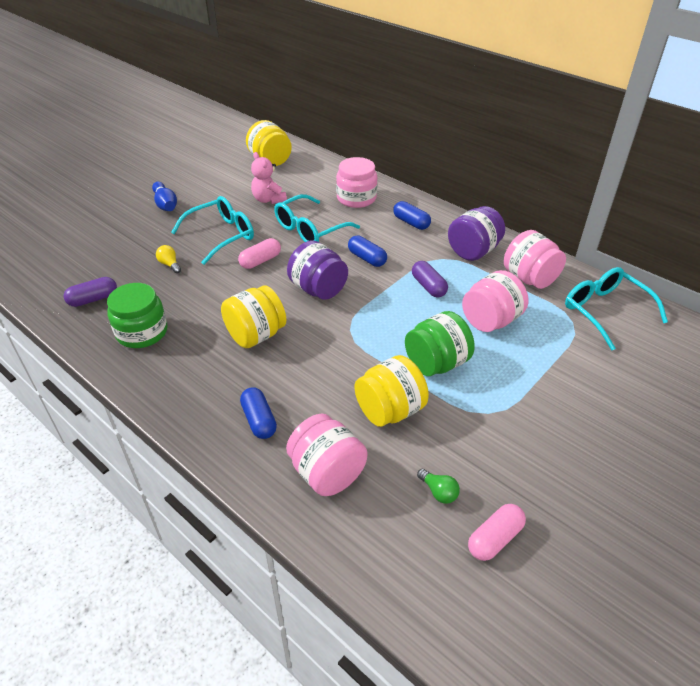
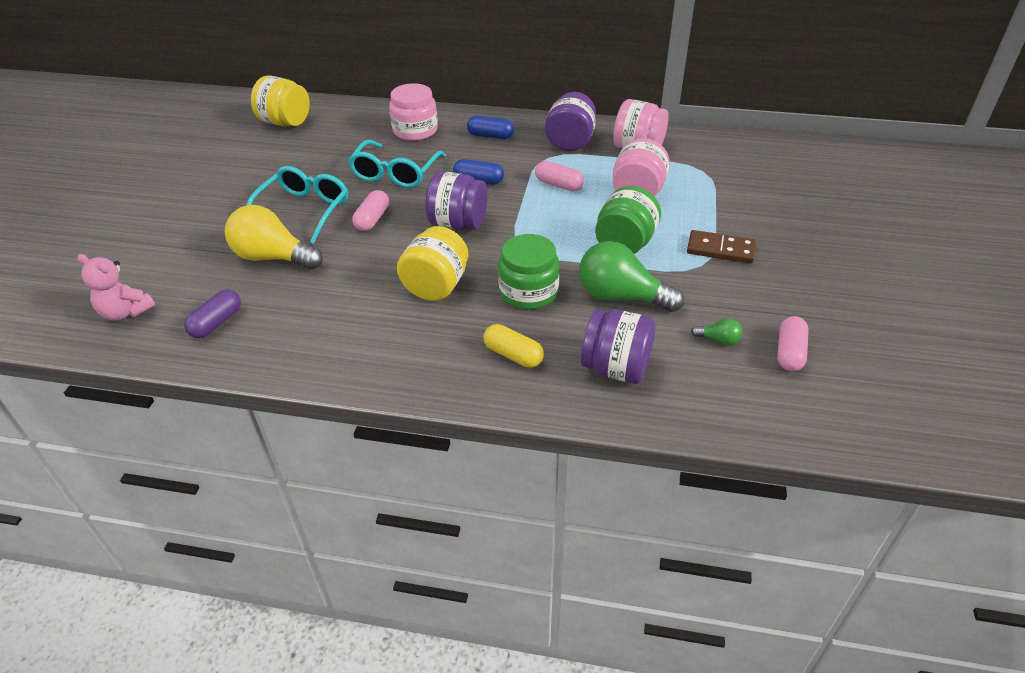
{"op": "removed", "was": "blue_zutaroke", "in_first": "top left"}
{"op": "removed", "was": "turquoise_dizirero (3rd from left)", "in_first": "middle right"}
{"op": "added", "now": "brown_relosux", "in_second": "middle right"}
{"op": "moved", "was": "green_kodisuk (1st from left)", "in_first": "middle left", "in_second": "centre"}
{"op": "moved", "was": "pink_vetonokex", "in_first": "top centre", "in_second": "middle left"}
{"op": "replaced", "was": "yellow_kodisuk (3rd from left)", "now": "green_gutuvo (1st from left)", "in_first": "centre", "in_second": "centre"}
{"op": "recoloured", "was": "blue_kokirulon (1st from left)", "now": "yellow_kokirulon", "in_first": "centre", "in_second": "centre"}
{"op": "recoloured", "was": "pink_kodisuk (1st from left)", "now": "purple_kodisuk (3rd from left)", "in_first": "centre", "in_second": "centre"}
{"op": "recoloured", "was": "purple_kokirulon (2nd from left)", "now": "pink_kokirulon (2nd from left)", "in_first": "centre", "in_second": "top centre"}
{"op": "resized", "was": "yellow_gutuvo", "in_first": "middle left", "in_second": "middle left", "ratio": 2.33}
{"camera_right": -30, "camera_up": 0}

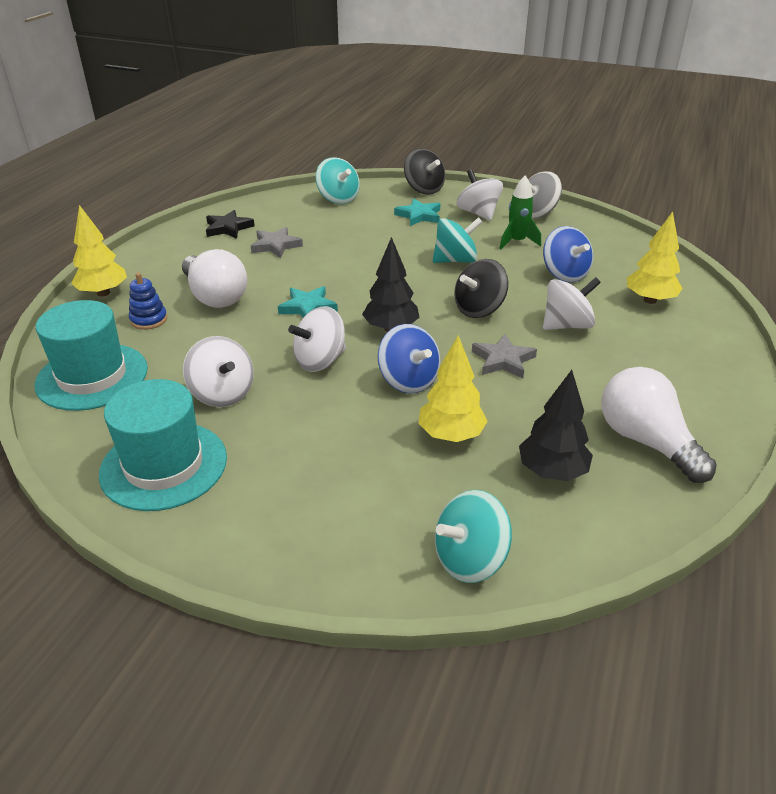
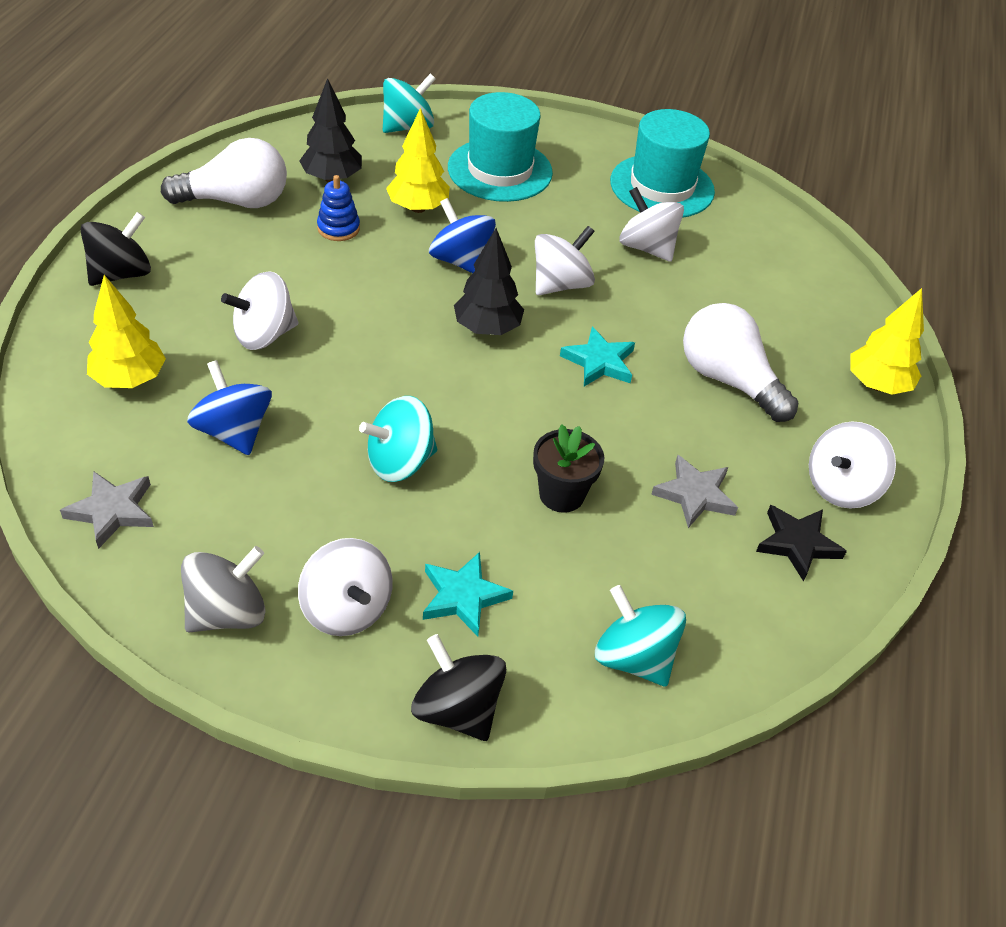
{"op": "removed", "was": "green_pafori", "in_first": "top right"}
{"op": "added", "now": "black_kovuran", "in_second": "centre"}
{"op": "added", "now": "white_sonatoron (5th from left)", "in_second": "middle right"}
{"op": "moved", "was": "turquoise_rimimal (1st from left)", "in_first": "middle left", "in_second": "top centre"}
{"op": "moved", "was": "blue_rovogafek", "in_first": "middle left", "in_second": "top centre"}
{"op": "moved", "was": "black_sonatoron (2nd from left in the first image)", "now": "black_sonatoron (1st from left)", "in_first": "centre", "in_second": "top left"}
{"op": "moved", "was": "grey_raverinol (2nd from left in the first image)", "now": "grey_raverinol (1st from left)", "in_first": "centre", "in_second": "middle left"}
{"op": "turned", "was": "white_gutuvo (2nd from left in the first image)", "in_first": "middle right", "in_second": "top left", "clockwise": -60}
{"camera_right": 170, "camera_up": 10}

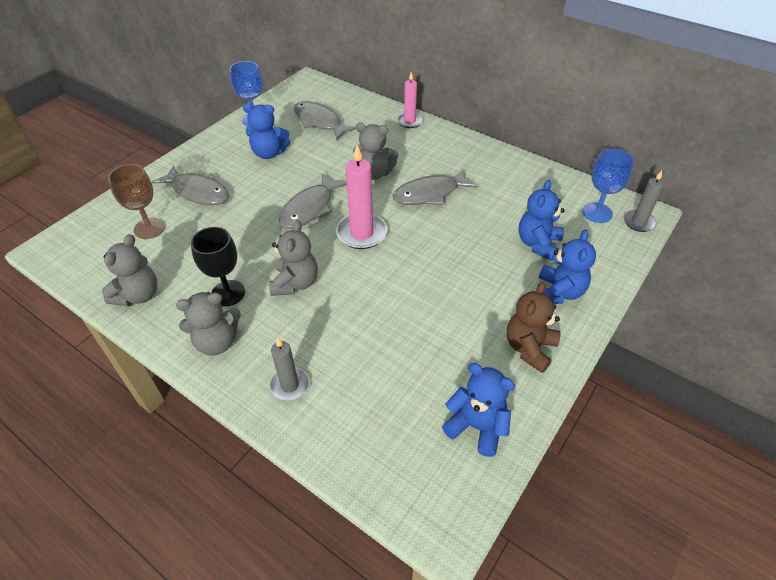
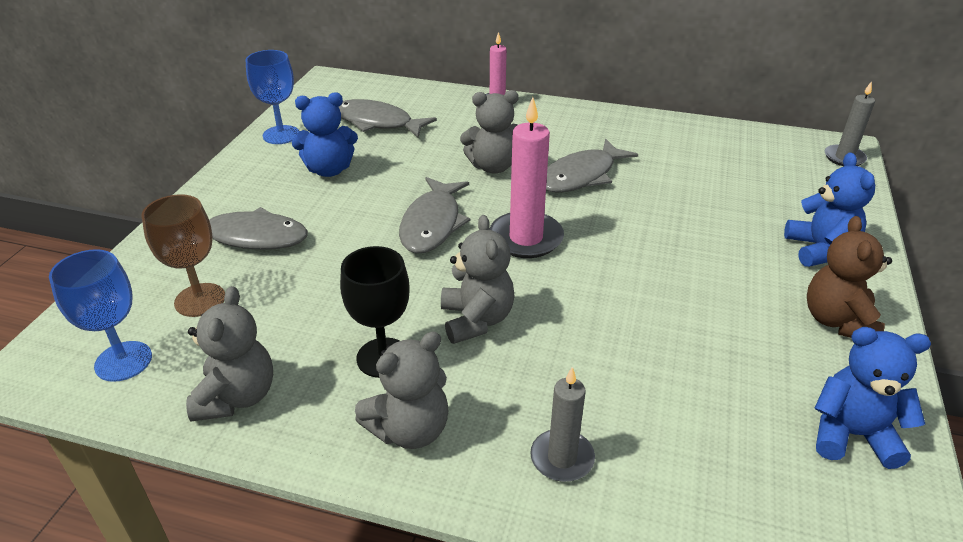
{"op": "removed", "was": "blue_vetonokex (3rd from left)", "in_first": "middle right"}
{"op": "moved", "was": "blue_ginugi (2nd from left in the first image)", "now": "blue_ginugi (1st from left)", "in_first": "top right", "in_second": "middle left"}
{"camera_right": -20, "camera_up": -10}

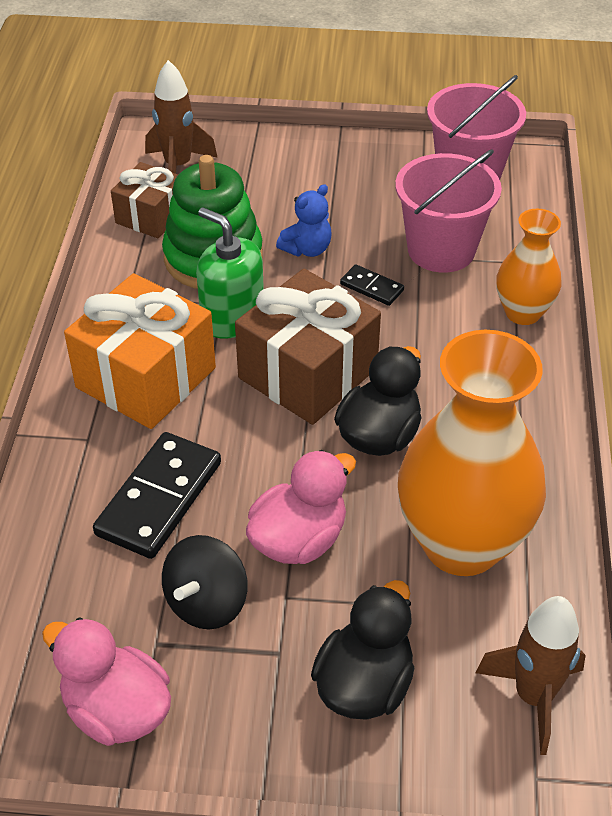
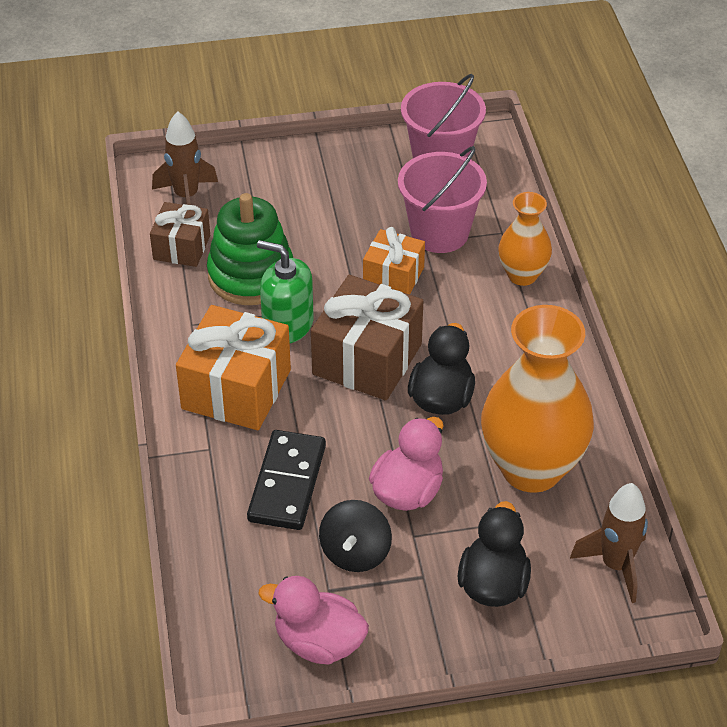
{"op": "removed", "was": "blue_vetonokex", "in_first": "top centre"}
{"op": "replaced", "was": "black_relosux (2nd from left)", "now": "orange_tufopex (2nd from left)", "in_first": "centre", "in_second": "centre"}
{"camera_right": -15, "camera_up": 0}

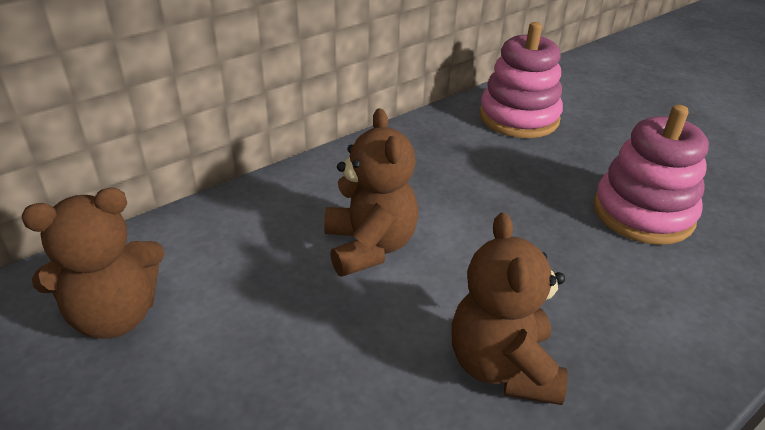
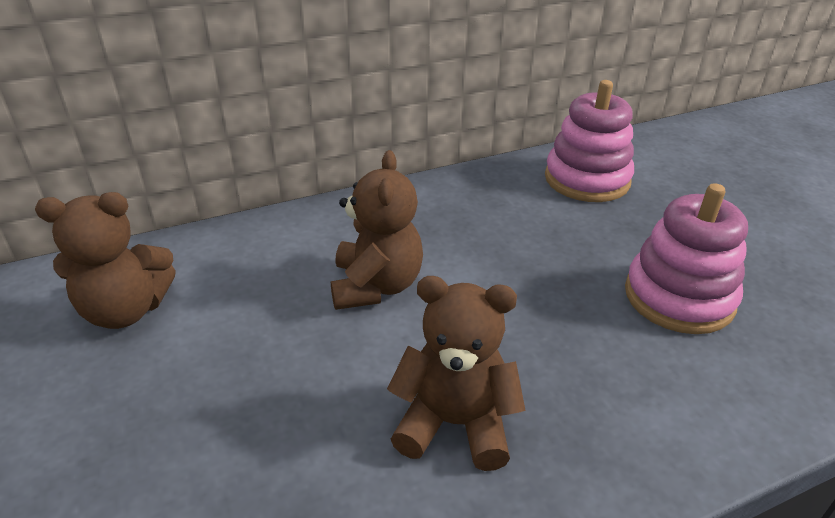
{"op": "turned", "was": "brown_vetonokex (3rd from left)", "in_first": "bottom centre", "in_second": "bottom centre", "clockwise": 90}
{"camera_right": 15, "camera_up": 0}

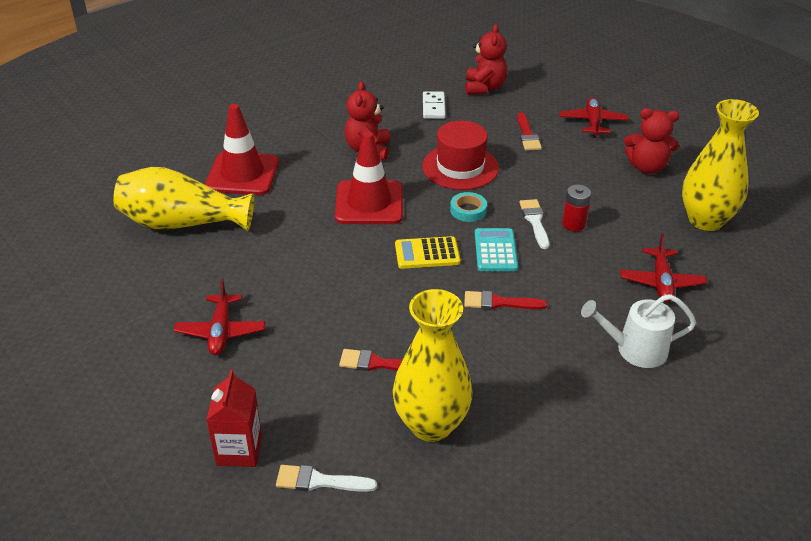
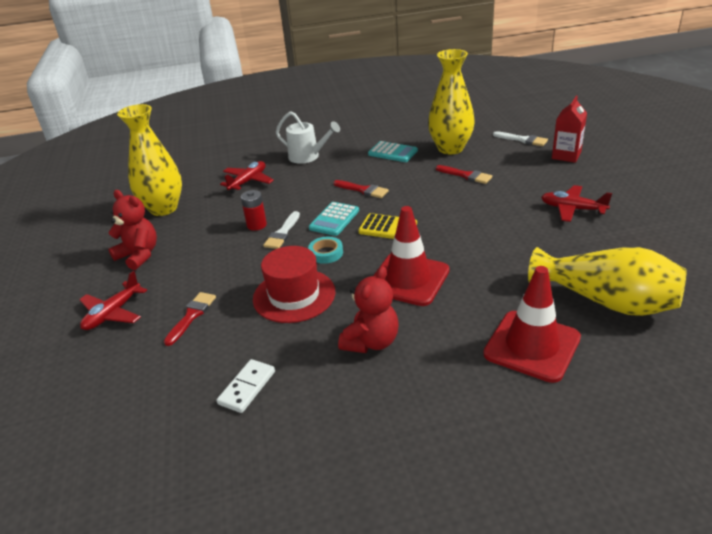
{"op": "removed", "was": "red_vetonokex (2nd from left)", "in_first": "top centre"}
{"op": "added", "now": "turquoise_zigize (2nd from left)", "in_second": "top centre"}
{"op": "turned", "was": "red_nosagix (1st from left in the first image)", "in_first": "middle left", "in_second": "middle right", "clockwise": -90}
{"camera_right": -150, "camera_up": -5}

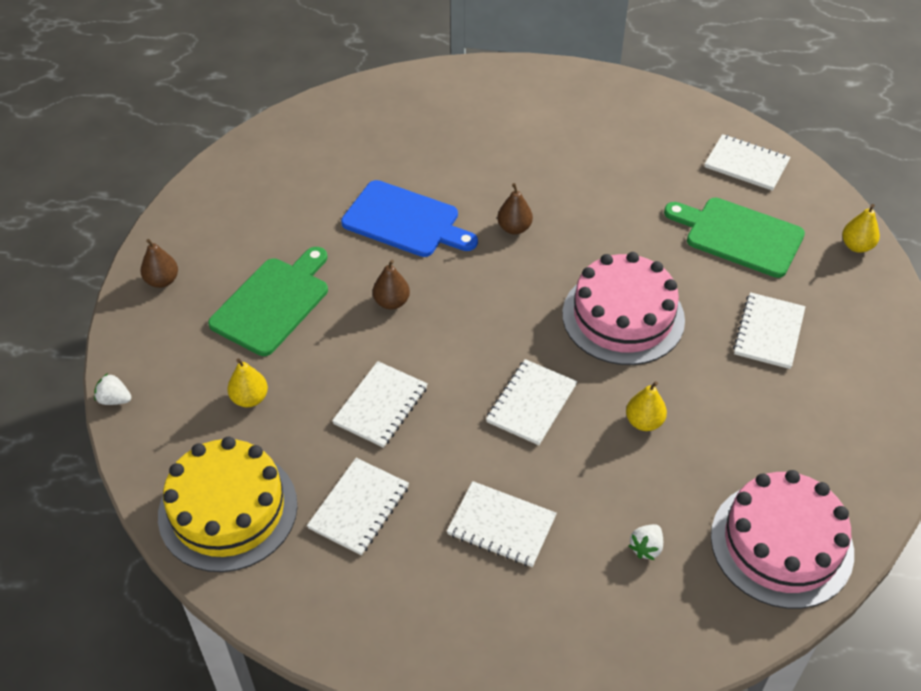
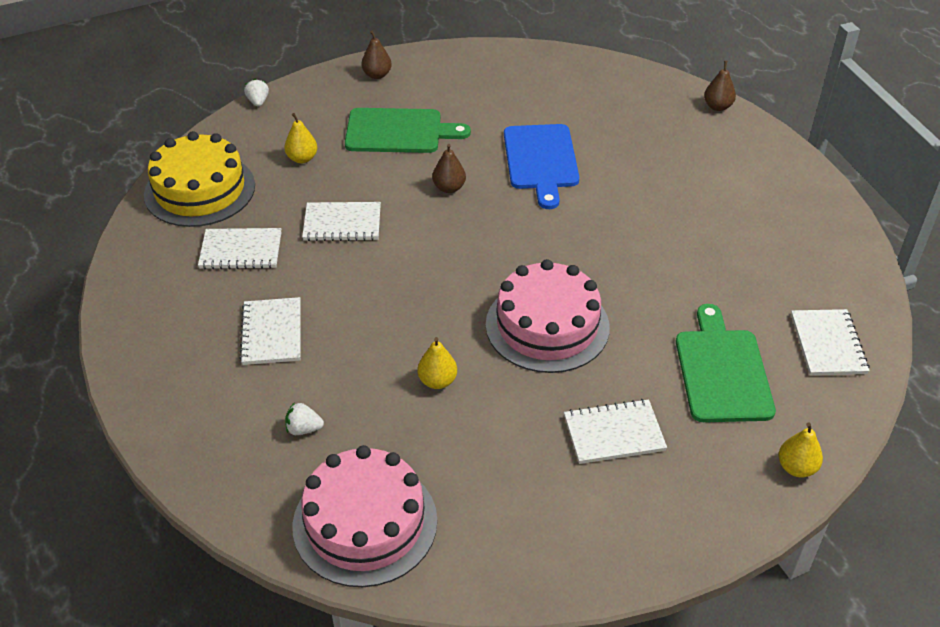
{"op": "removed", "was": "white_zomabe (4th from left)", "in_first": "centre"}
{"op": "moved", "was": "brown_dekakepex (3rd from left)", "in_first": "top centre", "in_second": "top right"}
{"camera_right": 60, "camera_up": -5}

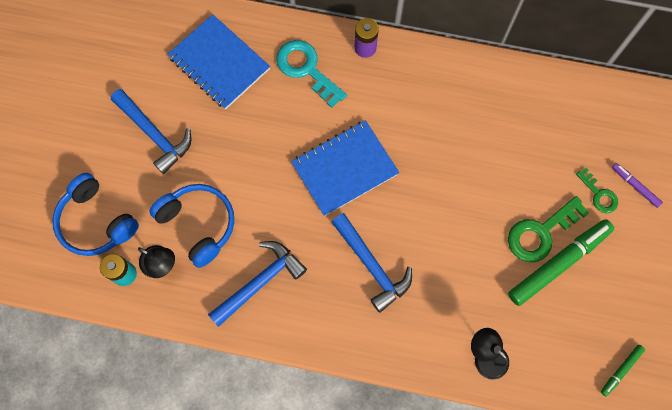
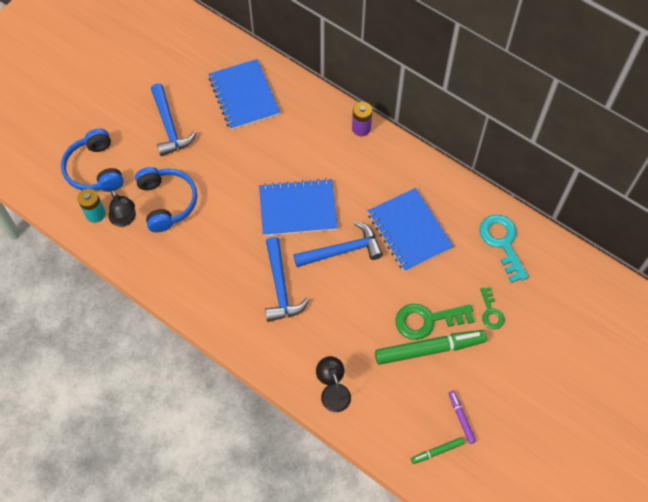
{"op": "added", "now": "blue_zomabe (3rd from left)", "in_second": "centre"}
{"op": "moved", "was": "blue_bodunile (2nd from left in the first image)", "now": "blue_bodunile (3rd from left)", "in_first": "bottom centre", "in_second": "centre"}
{"op": "moved", "was": "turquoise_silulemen", "in_first": "top centre", "in_second": "middle right"}
{"op": "moved", "was": "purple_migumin", "in_first": "middle right", "in_second": "bottom right"}
{"camera_right": 25, "camera_up": -10}

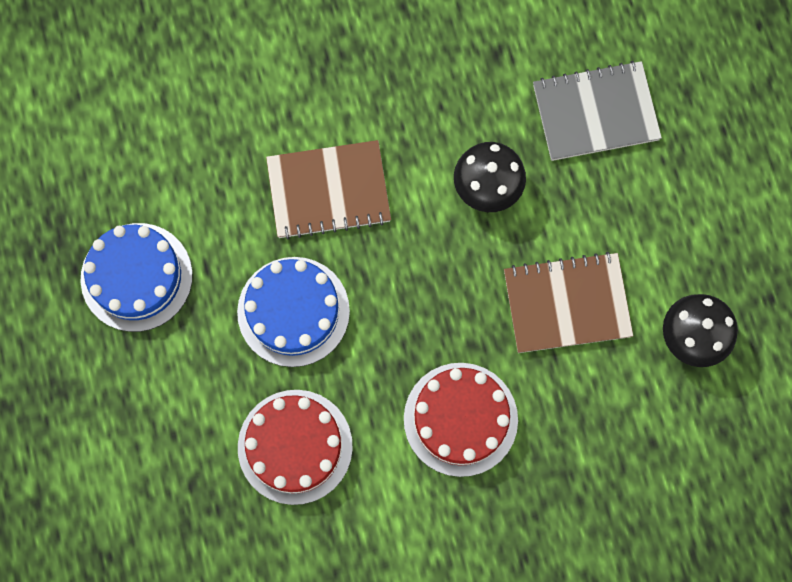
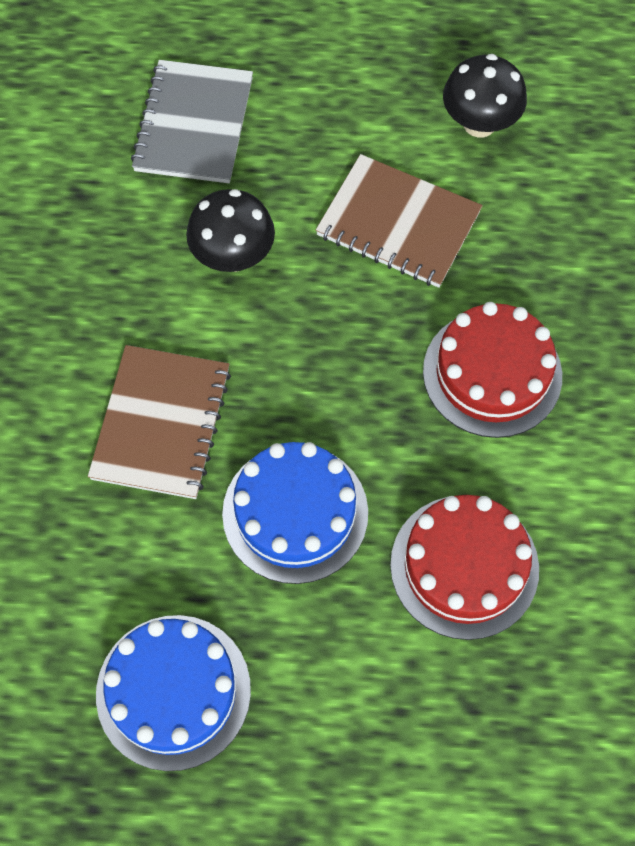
{"op": "turned", "was": "brown_zomabe (2nd from left)", "in_first": "middle right", "in_second": "top centre", "clockwise": -75}
{"camera_right": -70, "camera_up": -10}

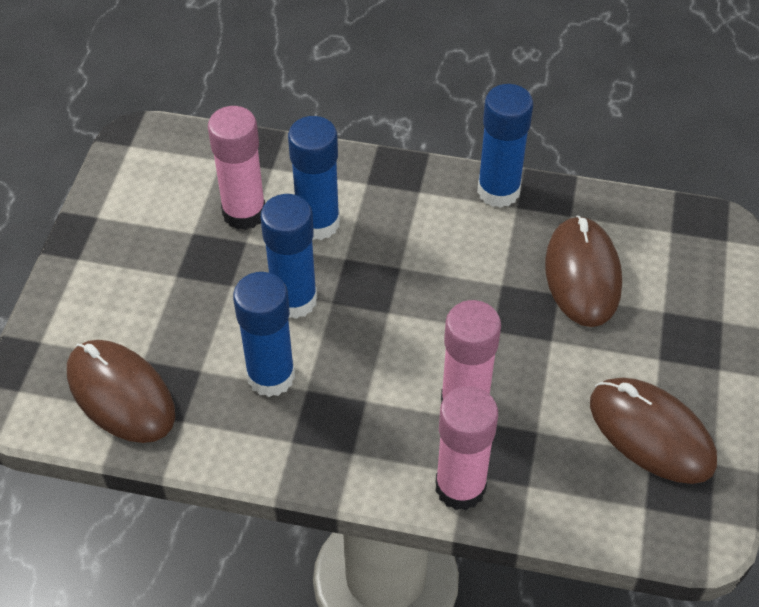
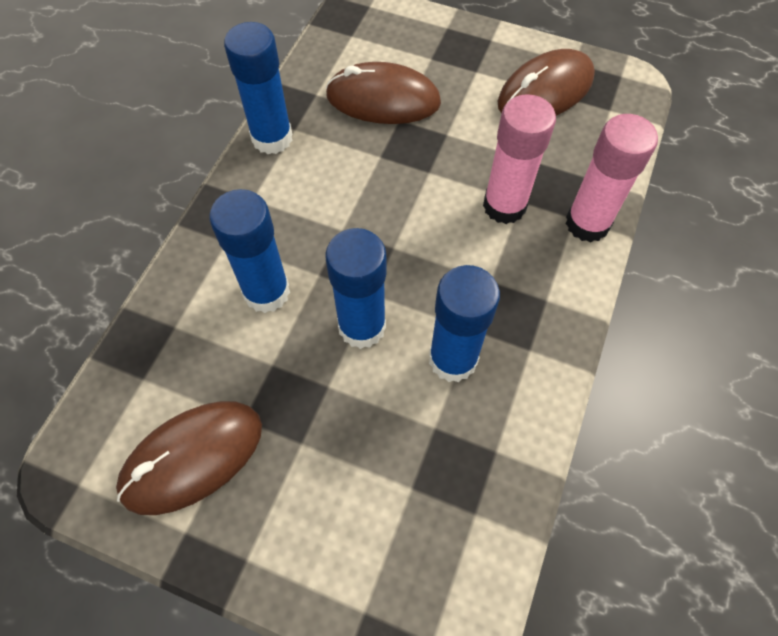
{"op": "removed", "was": "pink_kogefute (1st from left)", "in_first": "top left"}
{"op": "moved", "was": "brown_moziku (1st from left)", "in_first": "middle left", "in_second": "bottom left"}
{"camera_right": -80, "camera_up": 10}

